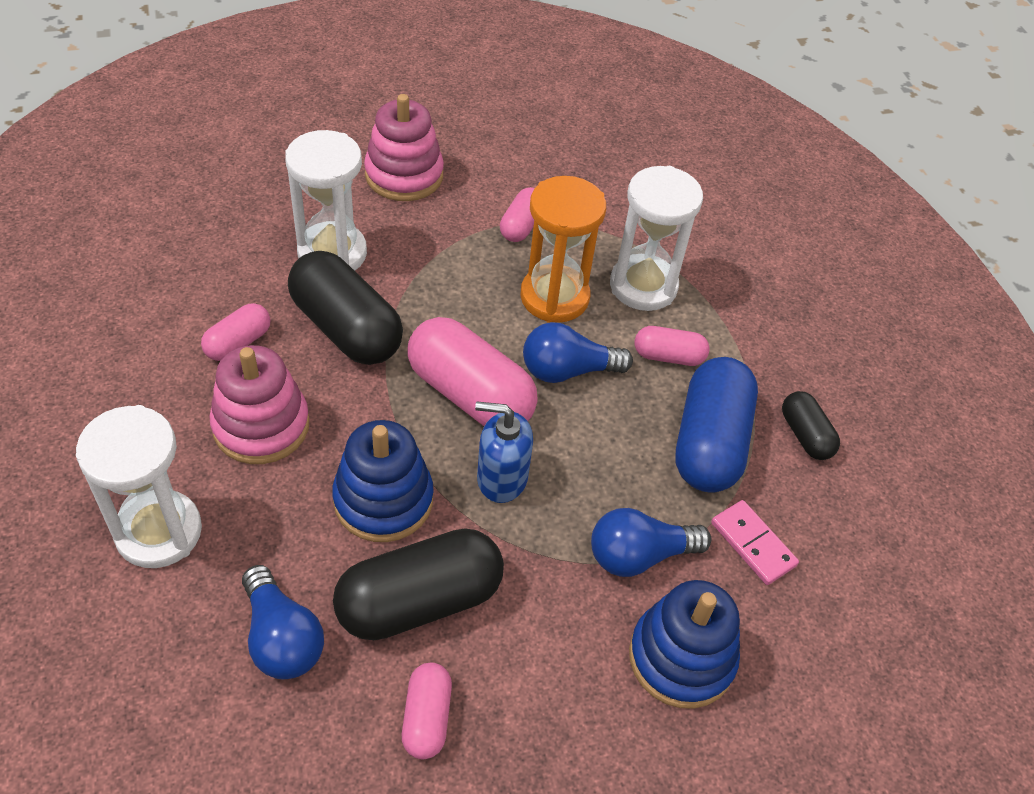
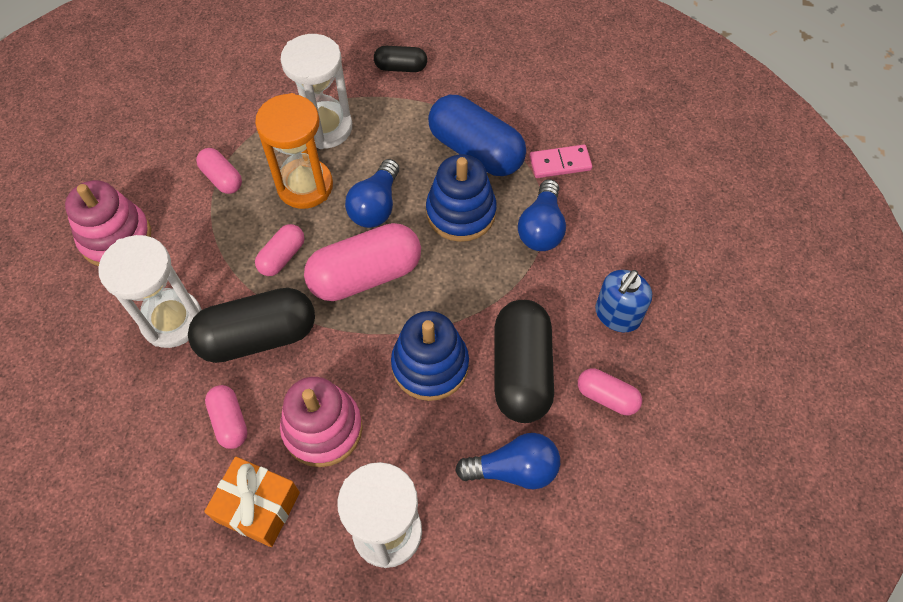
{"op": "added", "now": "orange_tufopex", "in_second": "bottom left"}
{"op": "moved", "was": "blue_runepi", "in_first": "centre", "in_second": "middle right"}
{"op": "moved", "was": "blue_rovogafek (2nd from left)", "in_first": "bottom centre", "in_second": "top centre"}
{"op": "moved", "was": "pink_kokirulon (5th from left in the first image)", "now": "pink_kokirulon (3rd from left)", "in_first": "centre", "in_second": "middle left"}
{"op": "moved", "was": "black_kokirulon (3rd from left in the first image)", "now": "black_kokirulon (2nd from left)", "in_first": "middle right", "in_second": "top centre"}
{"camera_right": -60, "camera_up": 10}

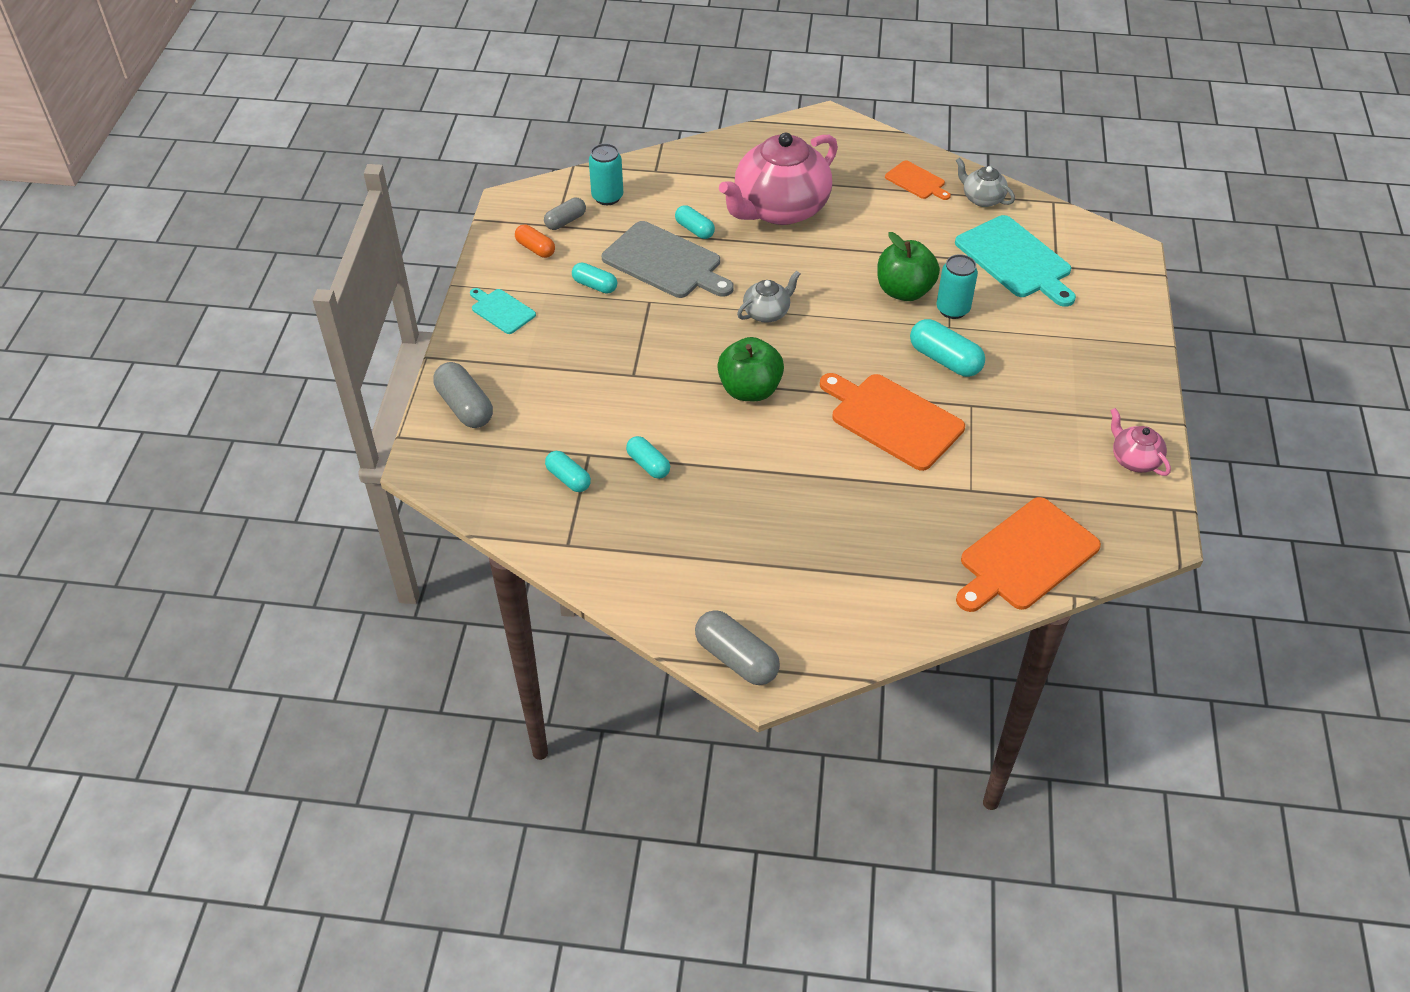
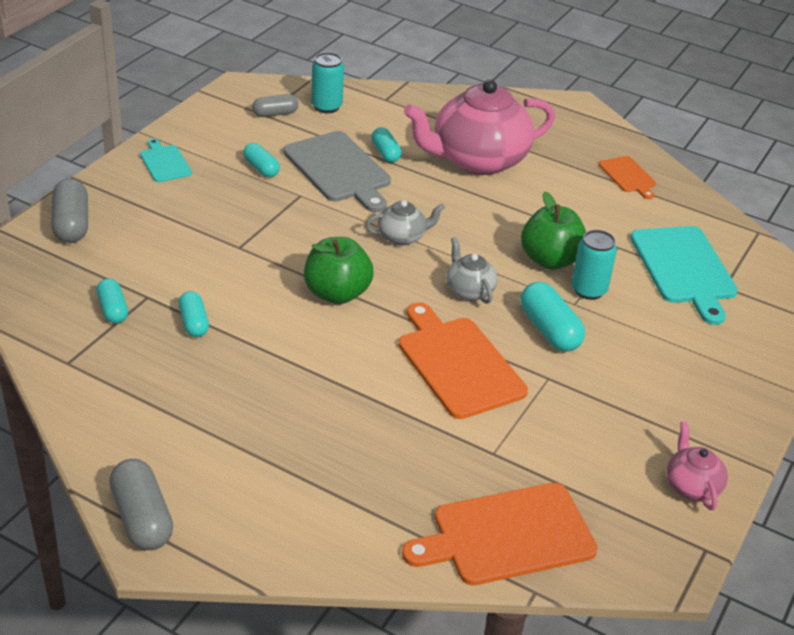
{"op": "removed", "was": "orange_kokirulon", "in_first": "top centre"}
{"op": "moved", "was": "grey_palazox (2nd from left)", "in_first": "top right", "in_second": "centre"}
{"camera_right": 20, "camera_up": -10}

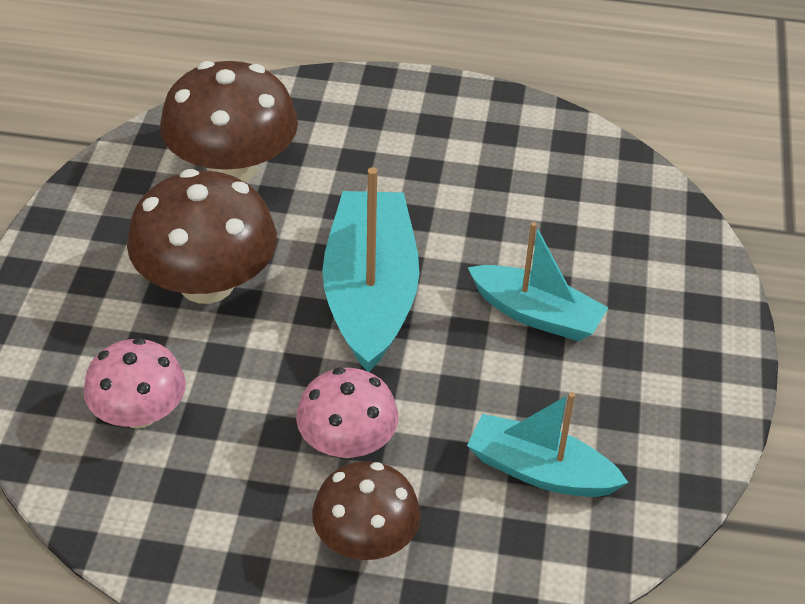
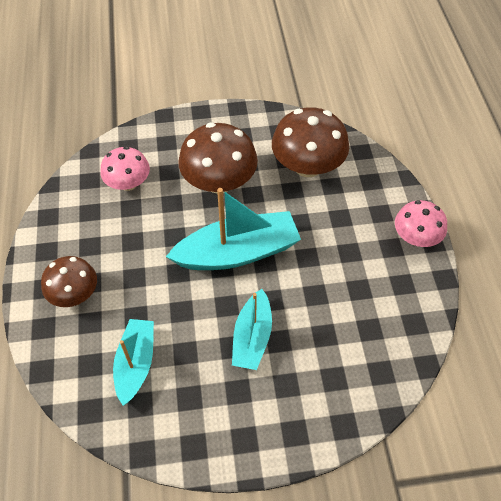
{"op": "moved", "was": "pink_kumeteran (2nd from left)", "in_first": "bottom centre", "in_second": "middle right"}
{"camera_right": 75, "camera_up": 10}

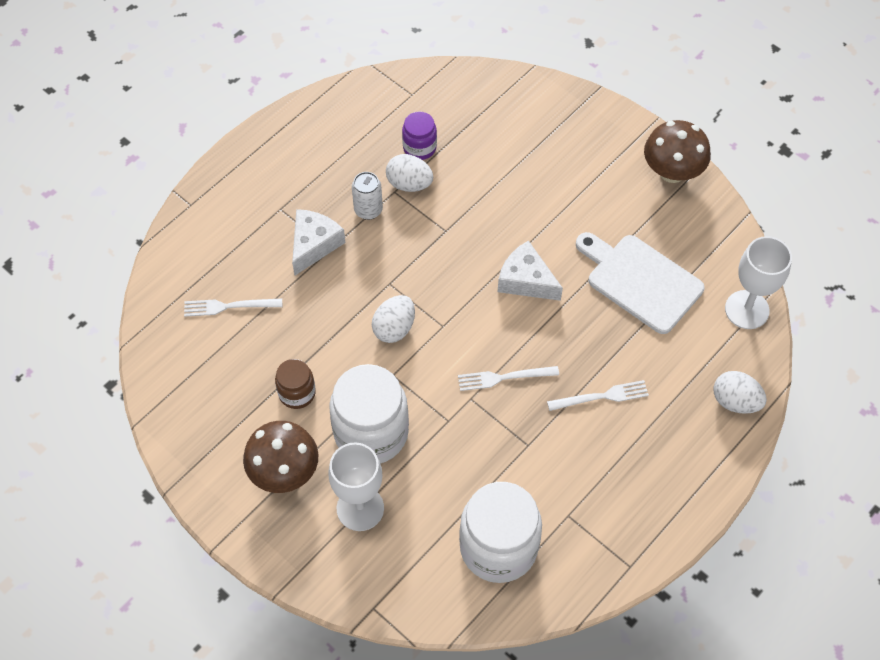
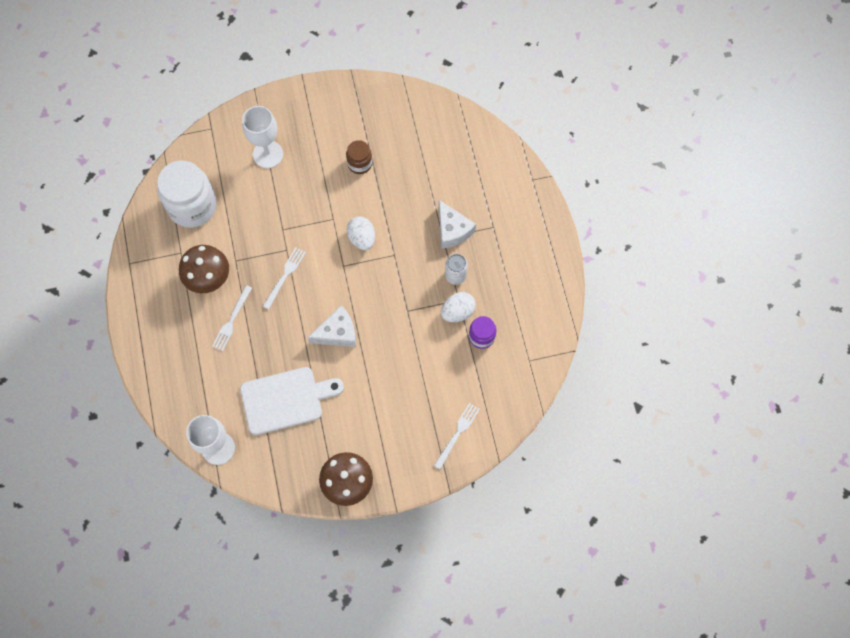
{"op": "removed", "was": "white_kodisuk (1st from left)", "in_first": "centre"}
{"op": "removed", "was": "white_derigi (3rd from left)", "in_first": "middle right"}
{"op": "moved", "was": "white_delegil (1st from left in the first image)", "now": "white_delegil (3rd from left)", "in_first": "middle left", "in_second": "bottom centre"}
{"op": "moved", "was": "brown_kumeteran (1st from left)", "in_first": "bottom left", "in_second": "middle left"}
{"camera_right": 125, "camera_up": 10}

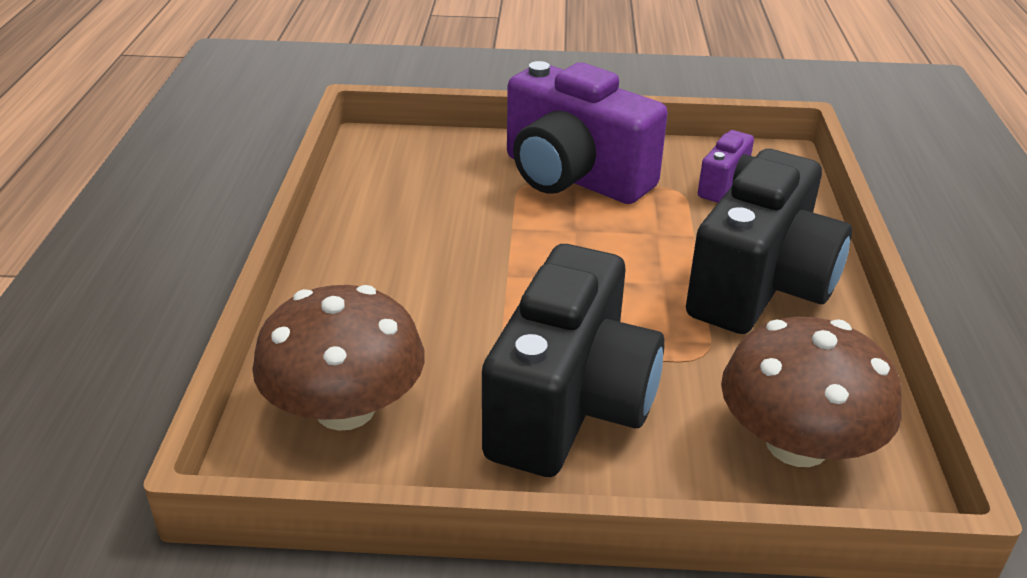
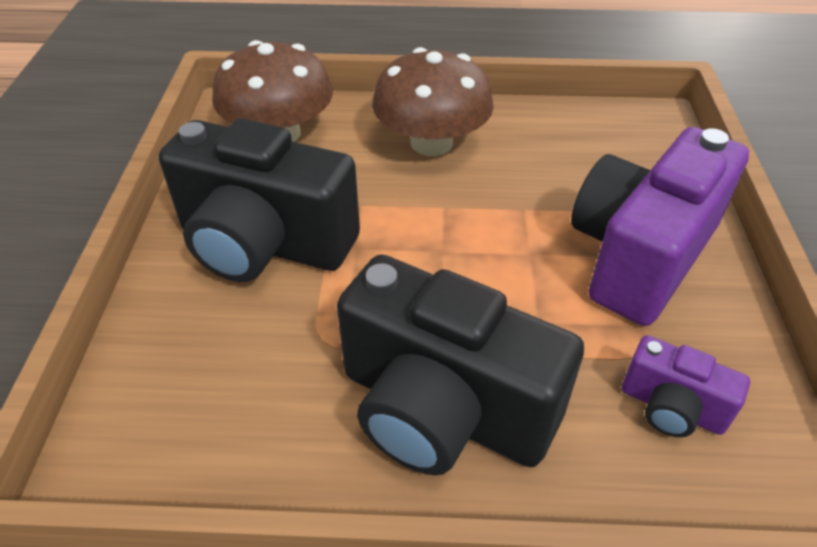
{"op": "moved", "was": "brown_kumeteran (2nd from left)", "in_first": "bottom right", "in_second": "top centre"}
{"camera_right": 90, "camera_up": 10}

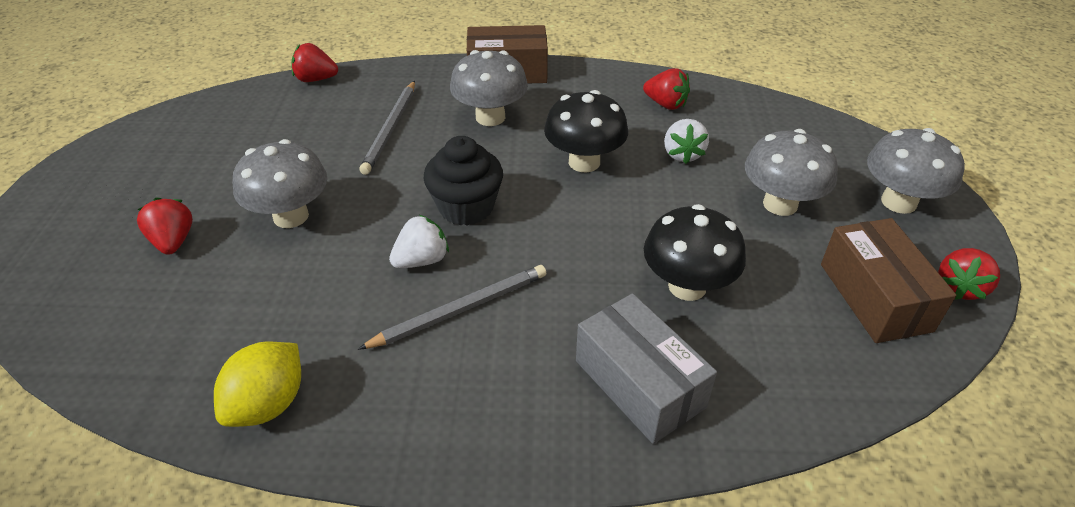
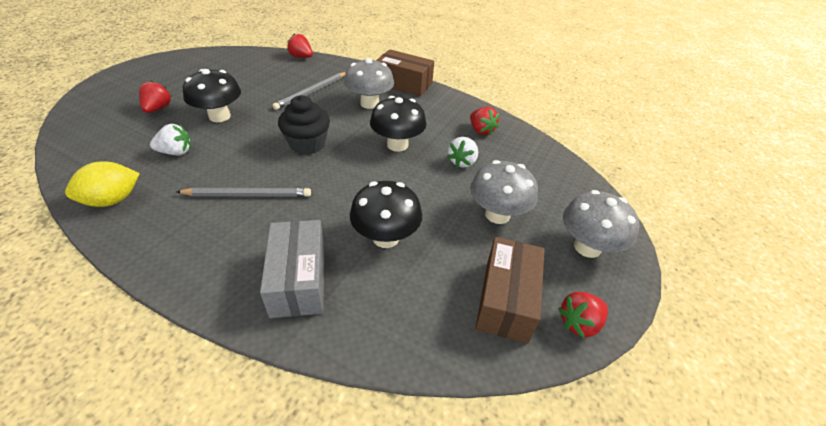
{"op": "moved", "was": "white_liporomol (1st from left)", "in_first": "centre", "in_second": "top left"}
{"op": "recoloured", "was": "grey_kumeteran (1st from left)", "now": "black_kumeteran (1st from left)", "in_first": "middle left", "in_second": "top left"}
{"camera_right": 25, "camera_up": 0}

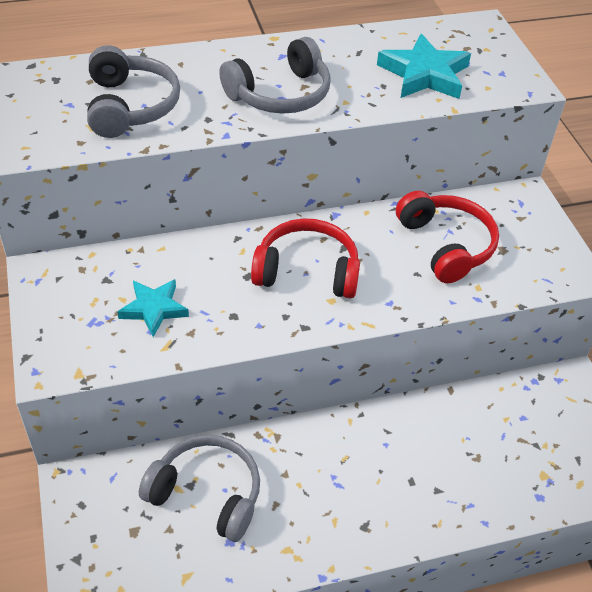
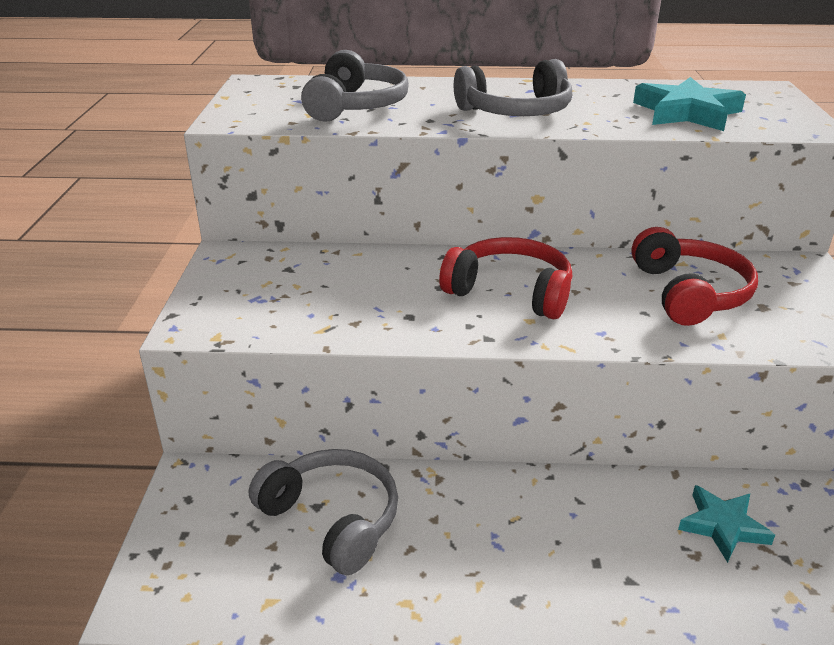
{"op": "moved", "was": "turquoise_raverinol (1st from left in the first image)", "now": "turquoise_raverinol (2nd from left)", "in_first": "middle left", "in_second": "bottom right"}
{"camera_right": 20, "camera_up": -15}

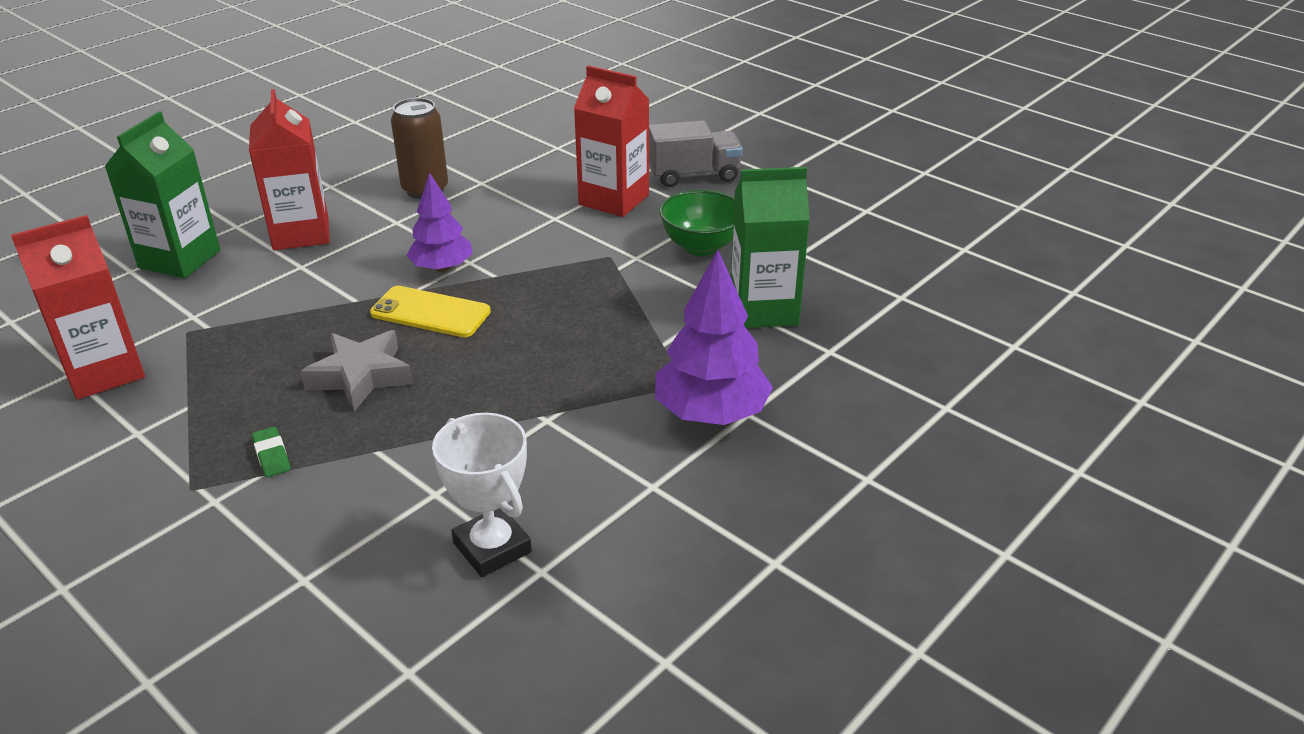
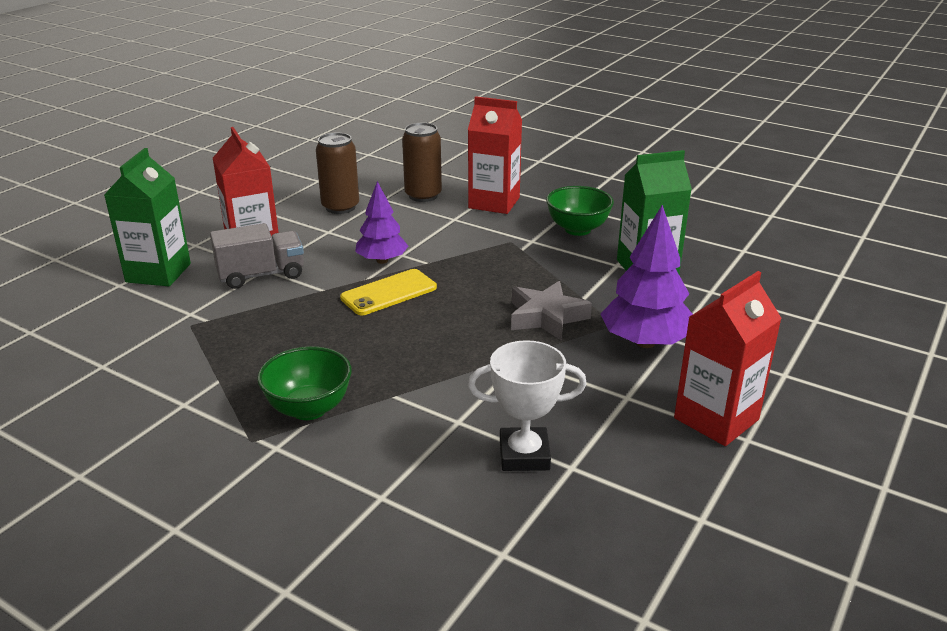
{"op": "added", "now": "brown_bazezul (2nd from left)", "in_second": "top centre"}
{"op": "moved", "was": "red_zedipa (1st from left in the first image)", "now": "red_zedipa (3rd from left)", "in_first": "middle left", "in_second": "middle right"}
{"op": "moved", "was": "grey_raverinol", "in_first": "middle left", "in_second": "centre"}
{"op": "moved", "was": "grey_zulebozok", "in_first": "top centre", "in_second": "middle left"}
{"op": "replaced", "was": "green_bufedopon", "now": "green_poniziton (1st from left)", "in_first": "middle left", "in_second": "middle left"}
{"op": "turned", "was": "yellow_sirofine", "in_first": "middle left", "in_second": "centre", "clockwise": -45}
{"op": "turned", "was": "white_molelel", "in_first": "bottom centre", "in_second": "centre", "clockwise": -45}
{"camera_right": -10, "camera_up": -5}

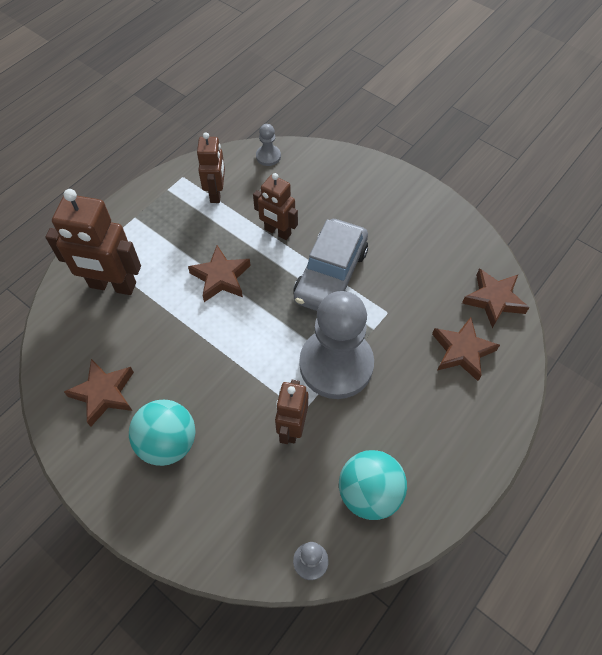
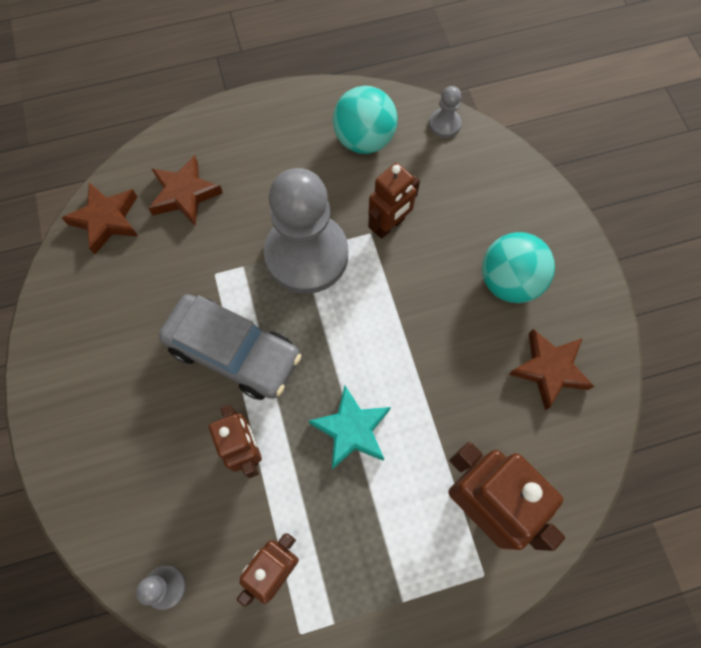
{"op": "recoloured", "was": "brown_raverinol (2nd from left)", "now": "turquoise_raverinol", "in_first": "centre", "in_second": "centre"}
{"op": "turned", "was": "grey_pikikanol", "in_first": "centre", "in_second": "middle left", "clockwise": 60}
{"camera_right": -145, "camera_up": 10}

